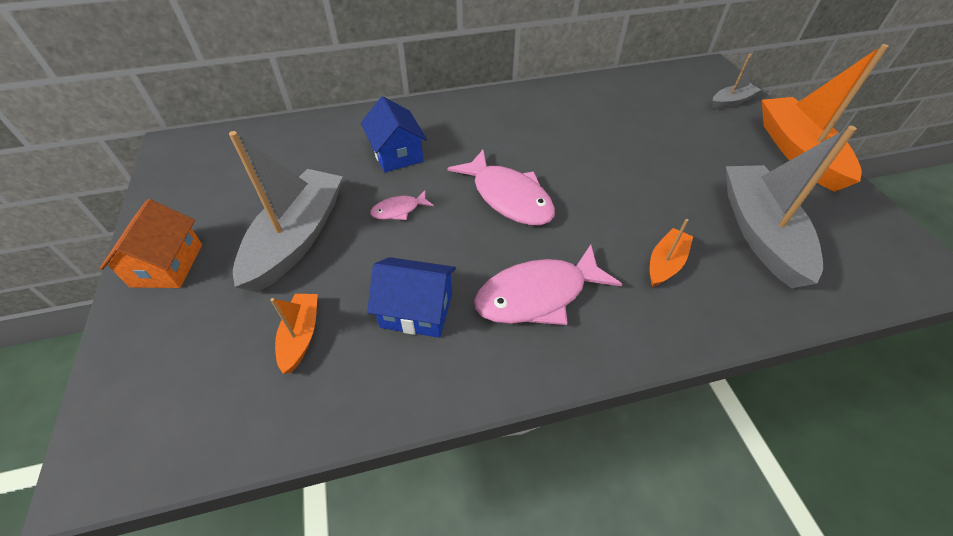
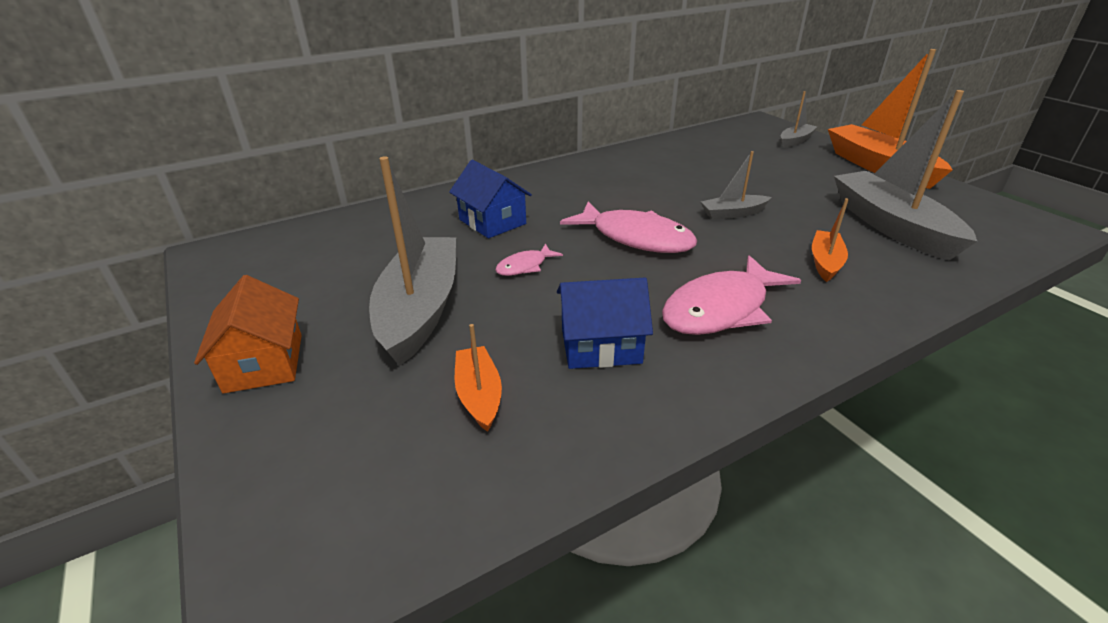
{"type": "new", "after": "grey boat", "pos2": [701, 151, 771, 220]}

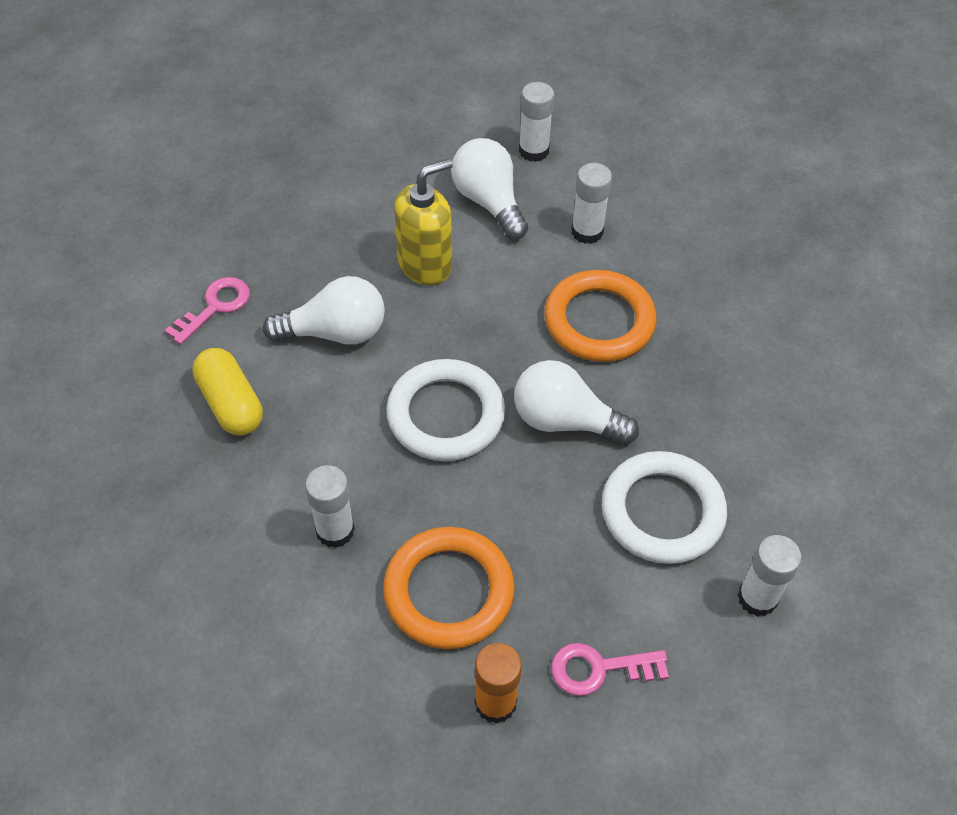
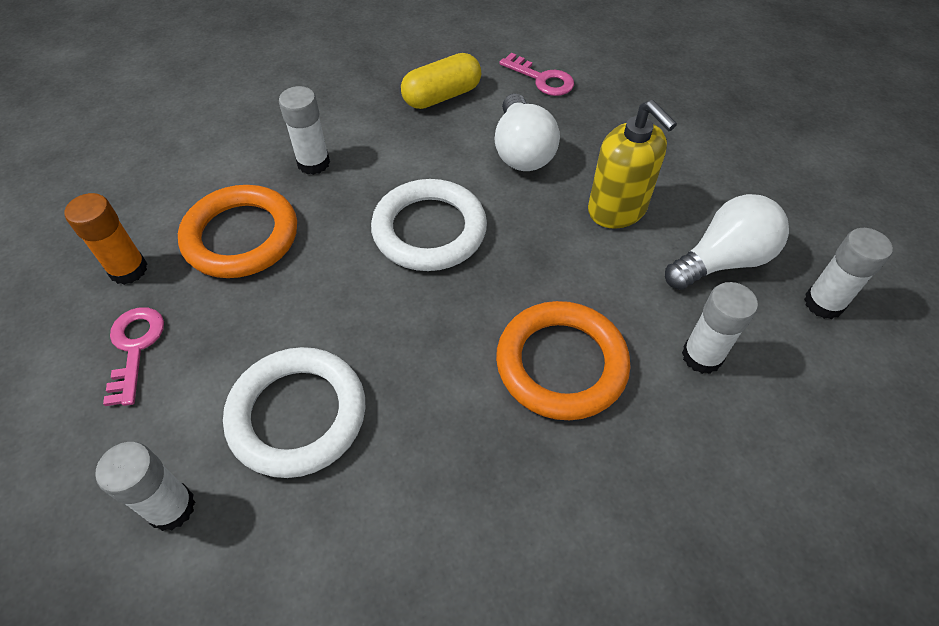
{"type": "gone", "before": "white light bulb", "pos1": [514, 360, 639, 445]}

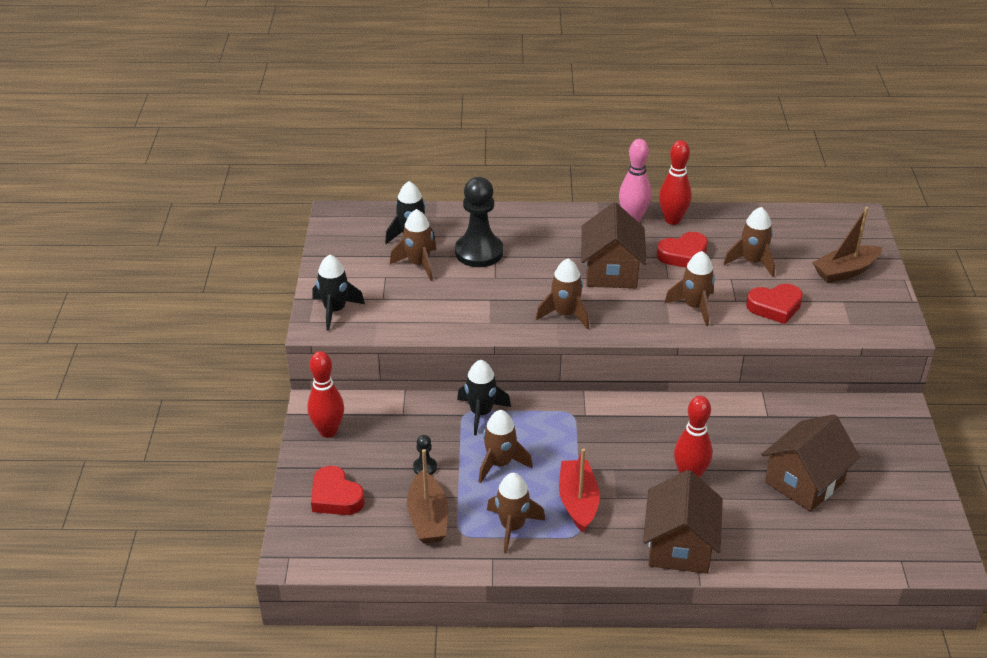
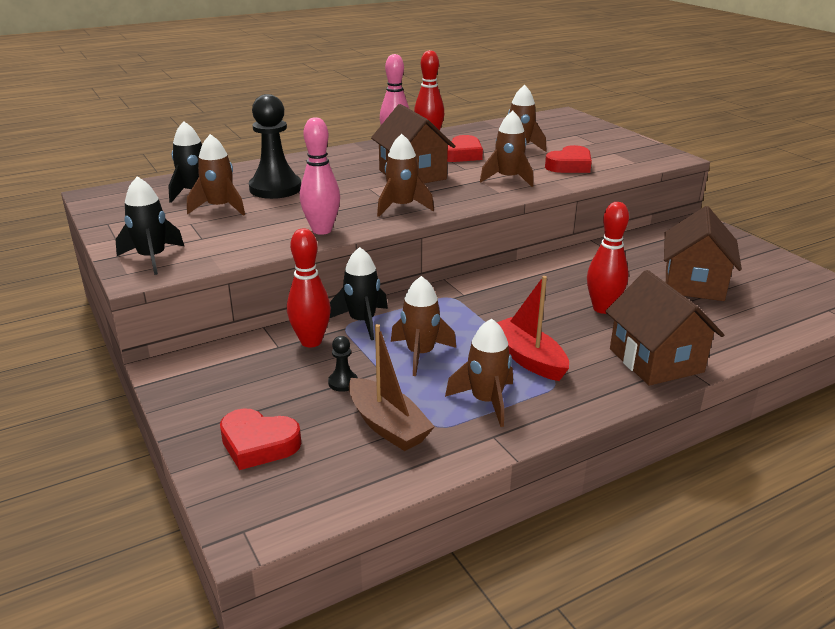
{"type": "gone", "before": "brown boat", "pos1": [812, 207, 882, 283]}
{"type": "new", "after": "pink bowling pin", "pos2": [300, 117, 340, 235]}
{"type": "shifted", "before": "red bowling pin", "pos1": [307, 351, 344, 438], "pos2": [287, 228, 331, 347]}

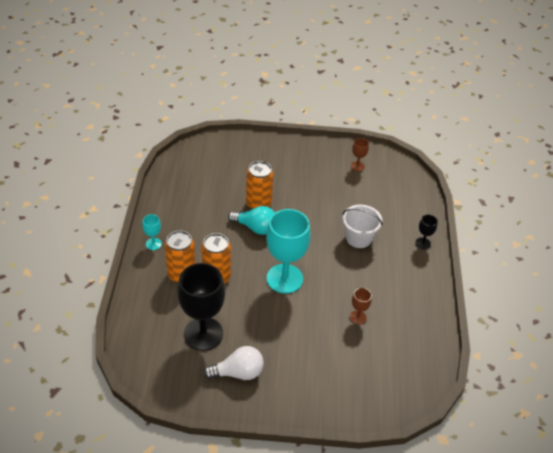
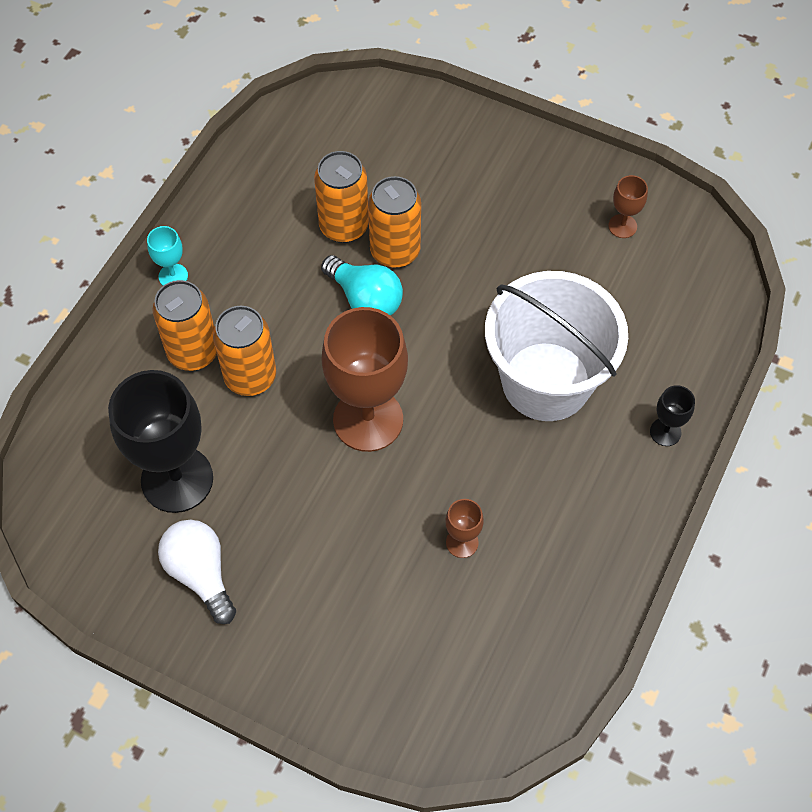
{"type": "new", "after": "orange can", "pos2": [314, 151, 369, 243]}
{"type": "repainted", "before": "turquoise goblet", "after": "brown goblet", "pos1": [266, 209, 311, 294], "pos2": [321, 307, 408, 452]}
{"type": "rotated", "before": "white light bulb", "pos1": [203, 346, 264, 380], "pos2": [158, 520, 236, 624], "turn": -135}
{"type": "scaled", "before": "white bucket", "pos1": [342, 205, 383, 248], "pos2": [485, 271, 628, 421], "scale": 1.74}

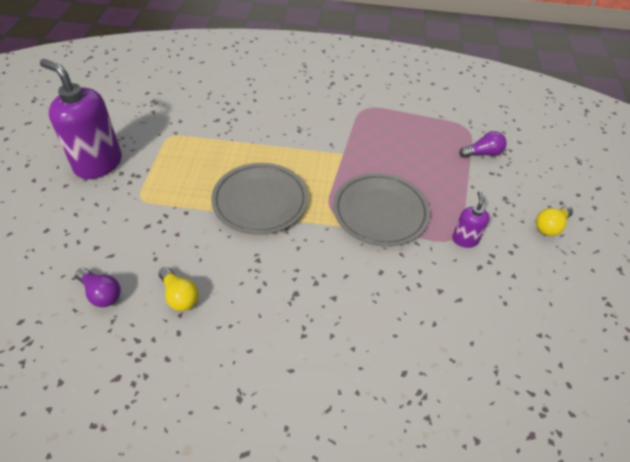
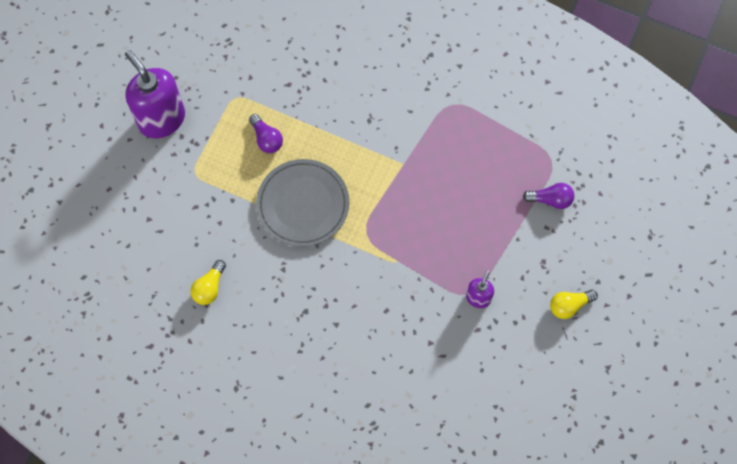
{"type": "gone", "before": "grey plate", "pos1": [333, 173, 430, 246]}
{"type": "shifted", "before": "purple light bulb", "pos1": [76, 268, 121, 307], "pos2": [249, 114, 283, 153]}
{"type": "rotated", "before": "yellow light bulb", "pos1": [159, 267, 199, 311], "pos2": [190, 260, 226, 305], "turn": 45}

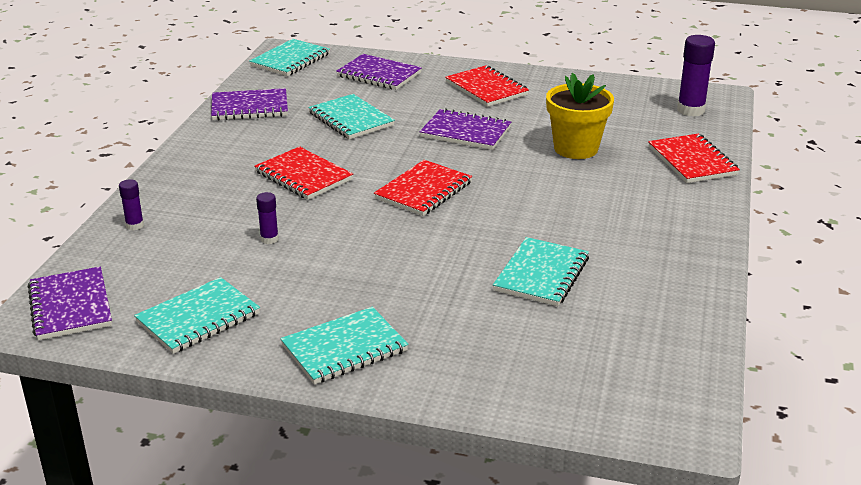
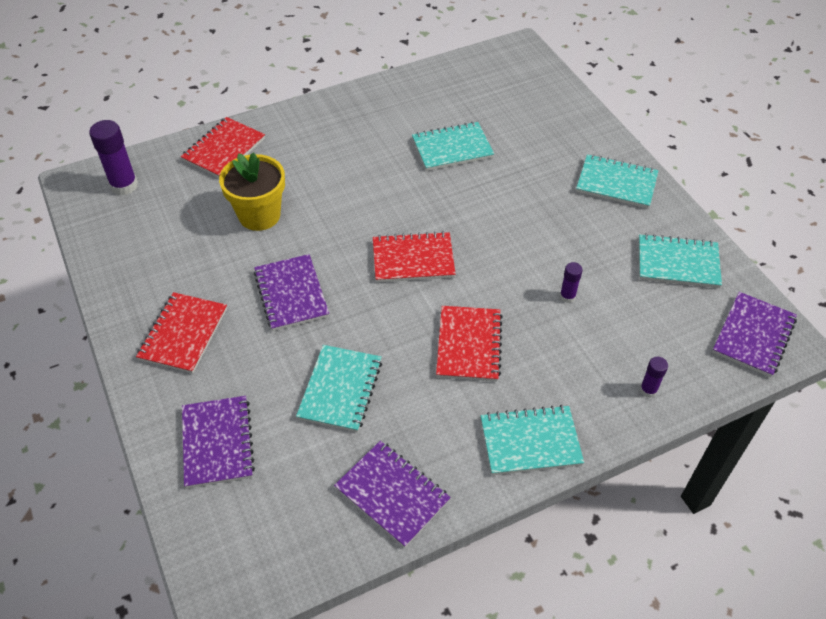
{"type": "shifted", "before": "turquoise notebook", "pos1": [249, 39, 330, 76], "pos2": [481, 405, 584, 475]}

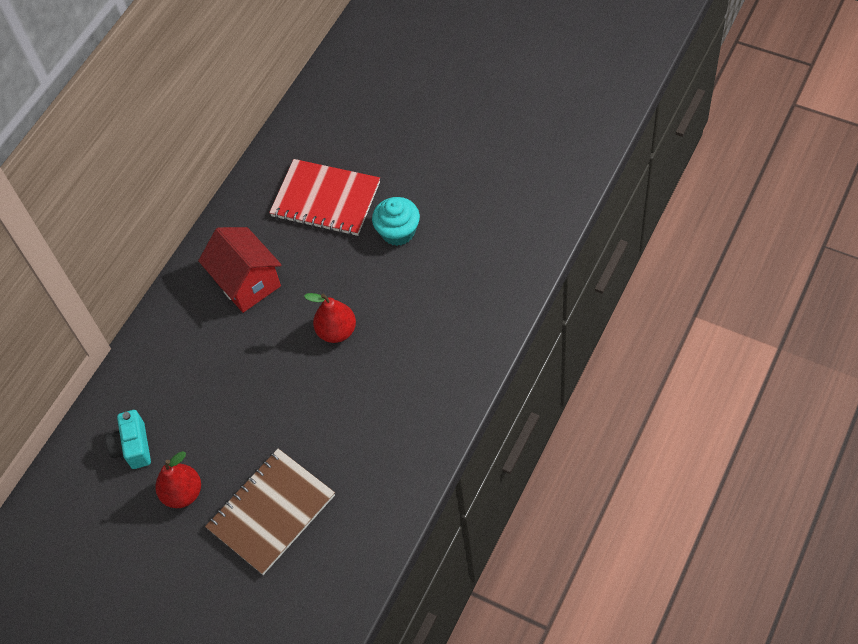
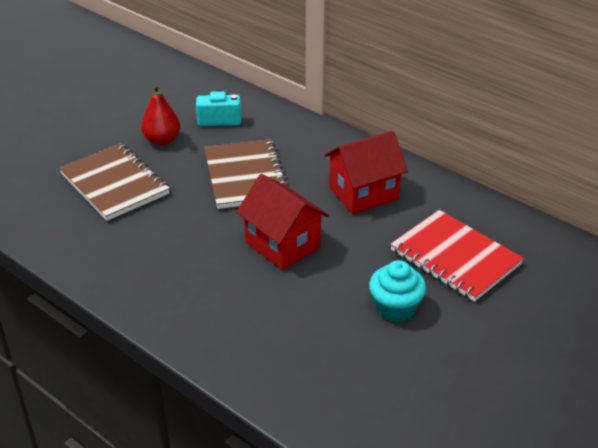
{"type": "new", "after": "brown notebook", "pos2": [204, 139, 288, 209]}
{"type": "swapped", "before": "red pear", "after": "red house", "pos1": [304, 293, 356, 343], "pos2": [236, 174, 329, 270]}
{"type": "rotated", "before": "red notebook", "pos1": [269, 159, 380, 236], "pos2": [390, 210, 524, 302], "turn": -75}

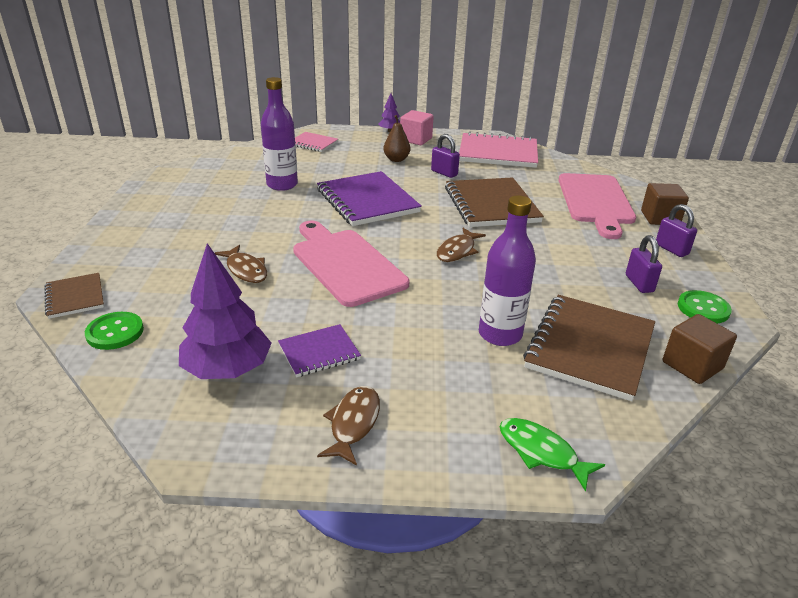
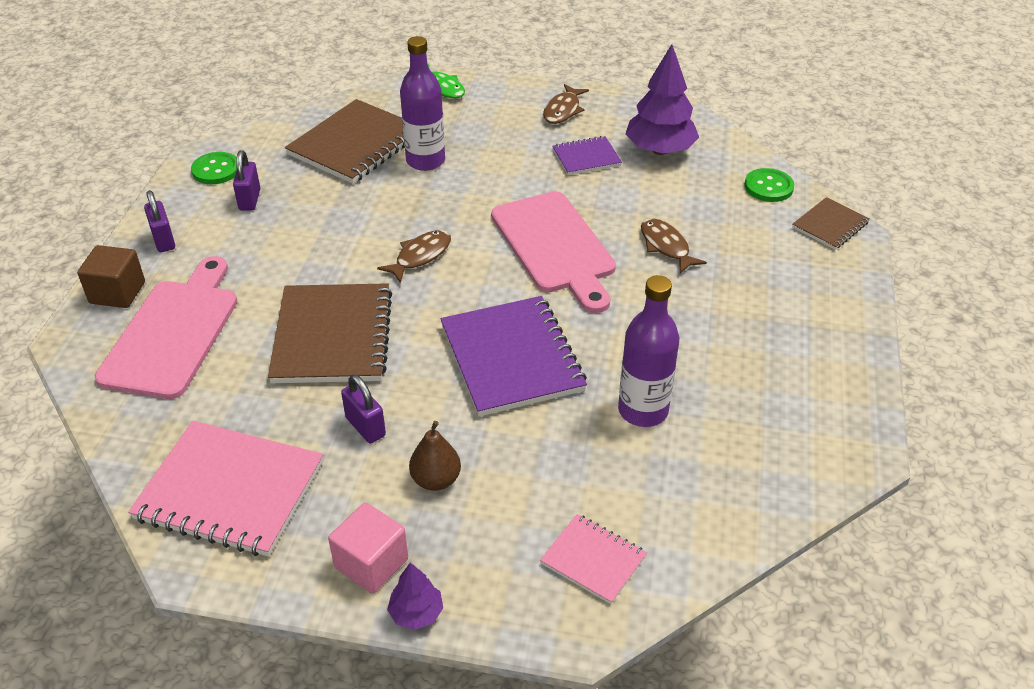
{"type": "gone", "before": "brown cube", "pos1": [663, 314, 737, 384]}
{"type": "rotated", "before": "brown notebook", "pos1": [44, 273, 104, 319], "pos2": [792, 197, 870, 250], "turn": 60}

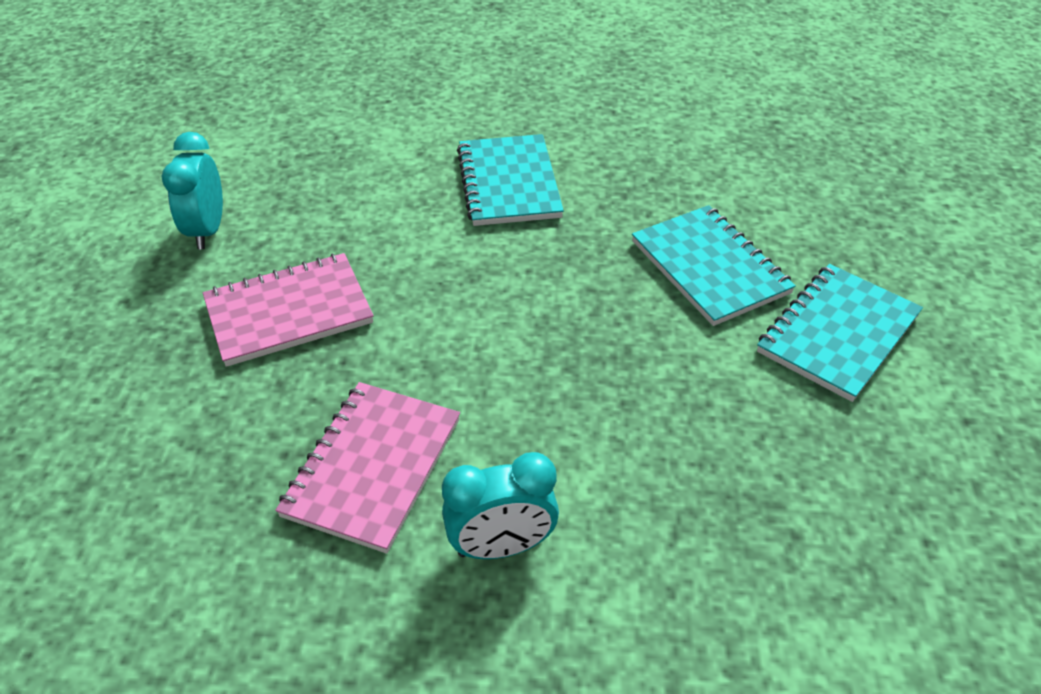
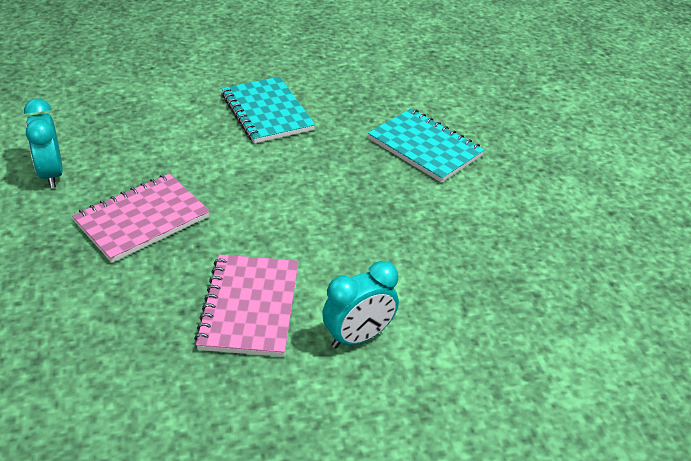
{"type": "gone", "before": "turquoise notebook", "pos1": [757, 264, 923, 402]}

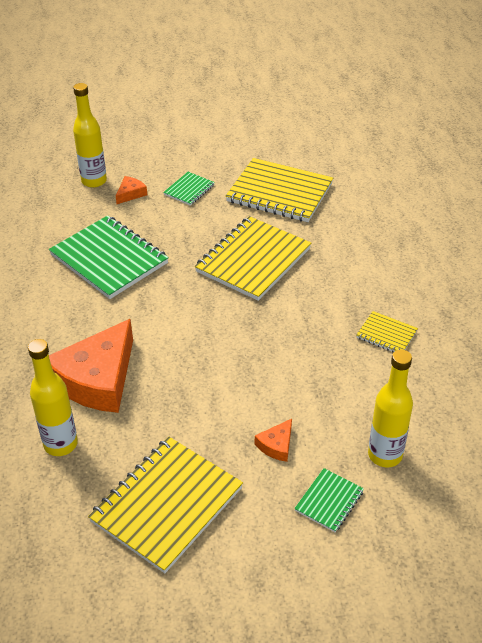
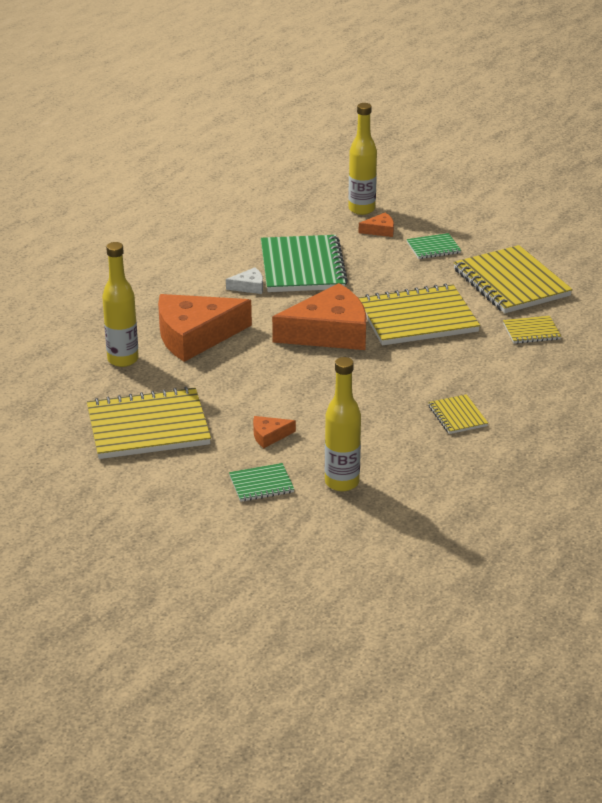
{"type": "new", "after": "white cheese", "pos2": [226, 267, 263, 294]}
{"type": "new", "after": "orange cheese", "pos2": [272, 283, 366, 350]}
{"type": "new", "after": "yellow notebook", "pos2": [503, 316, 561, 344]}

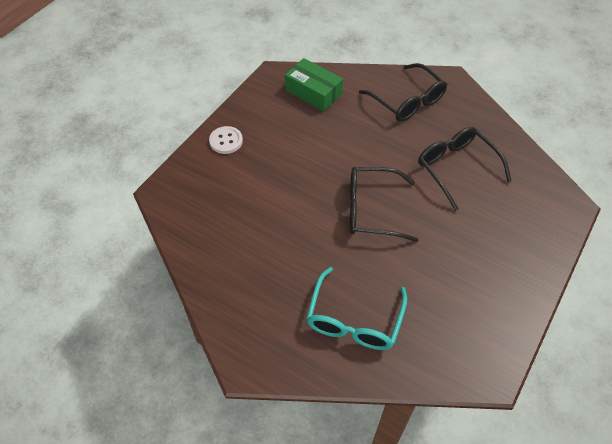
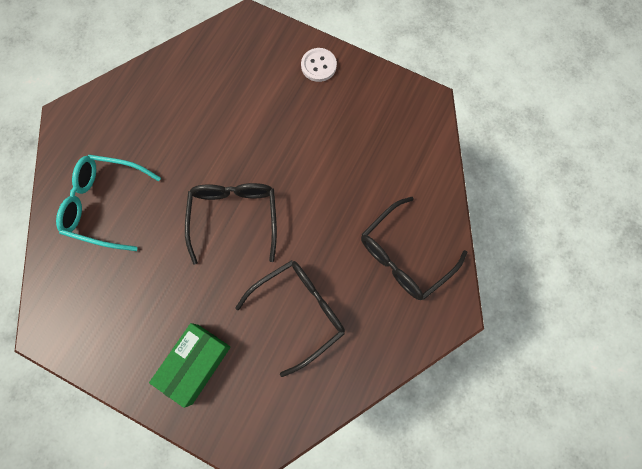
{"type": "shifted", "before": "green box", "pos1": [285, 58, 343, 111], "pos2": [149, 323, 231, 408]}

